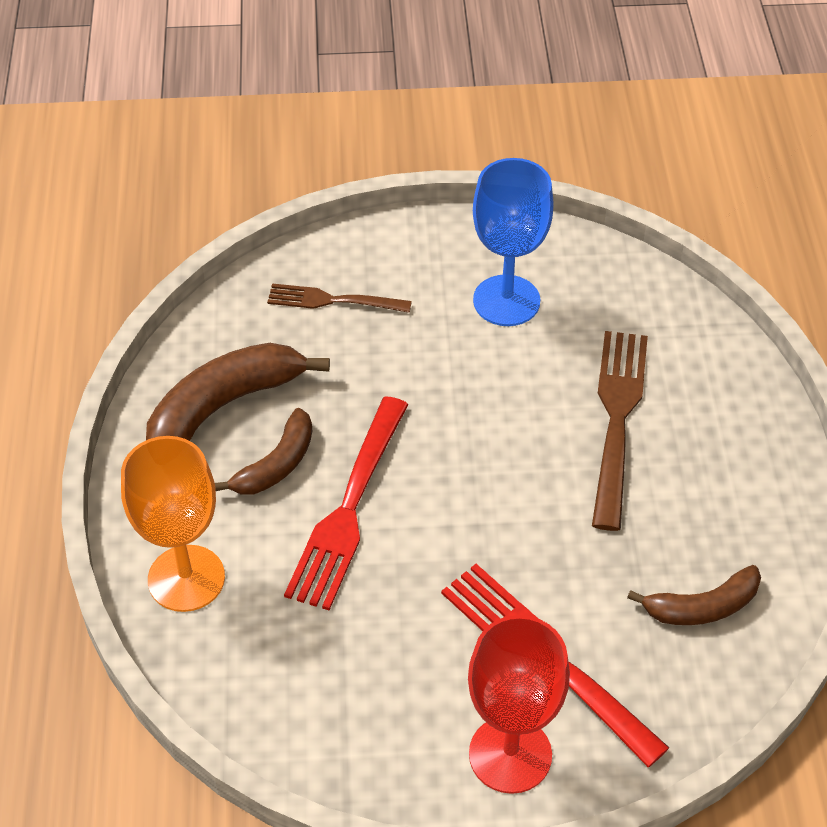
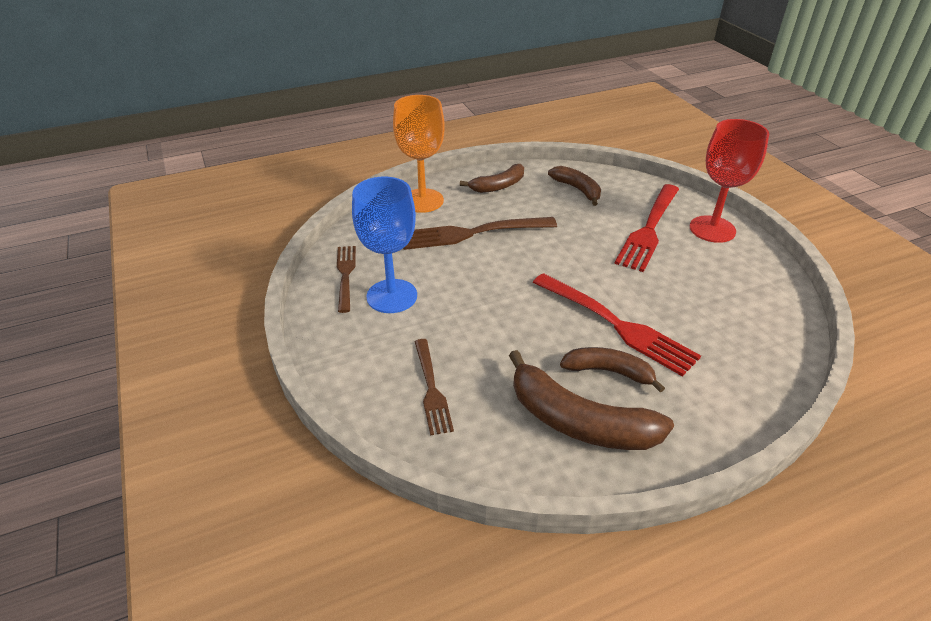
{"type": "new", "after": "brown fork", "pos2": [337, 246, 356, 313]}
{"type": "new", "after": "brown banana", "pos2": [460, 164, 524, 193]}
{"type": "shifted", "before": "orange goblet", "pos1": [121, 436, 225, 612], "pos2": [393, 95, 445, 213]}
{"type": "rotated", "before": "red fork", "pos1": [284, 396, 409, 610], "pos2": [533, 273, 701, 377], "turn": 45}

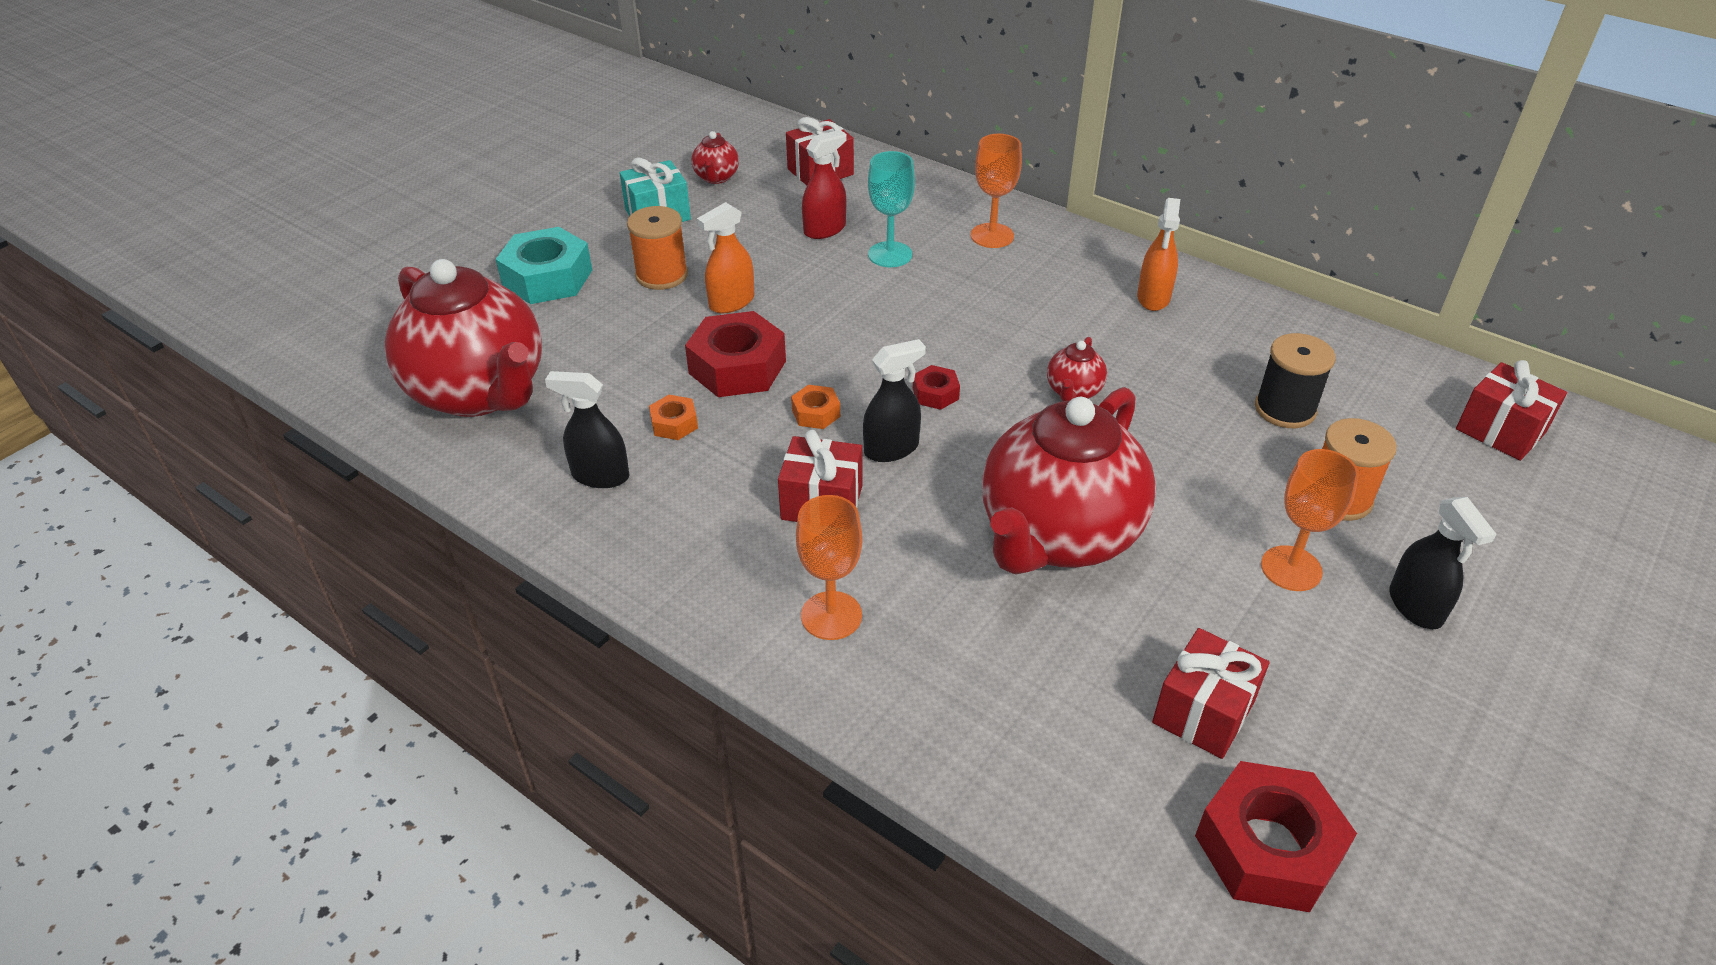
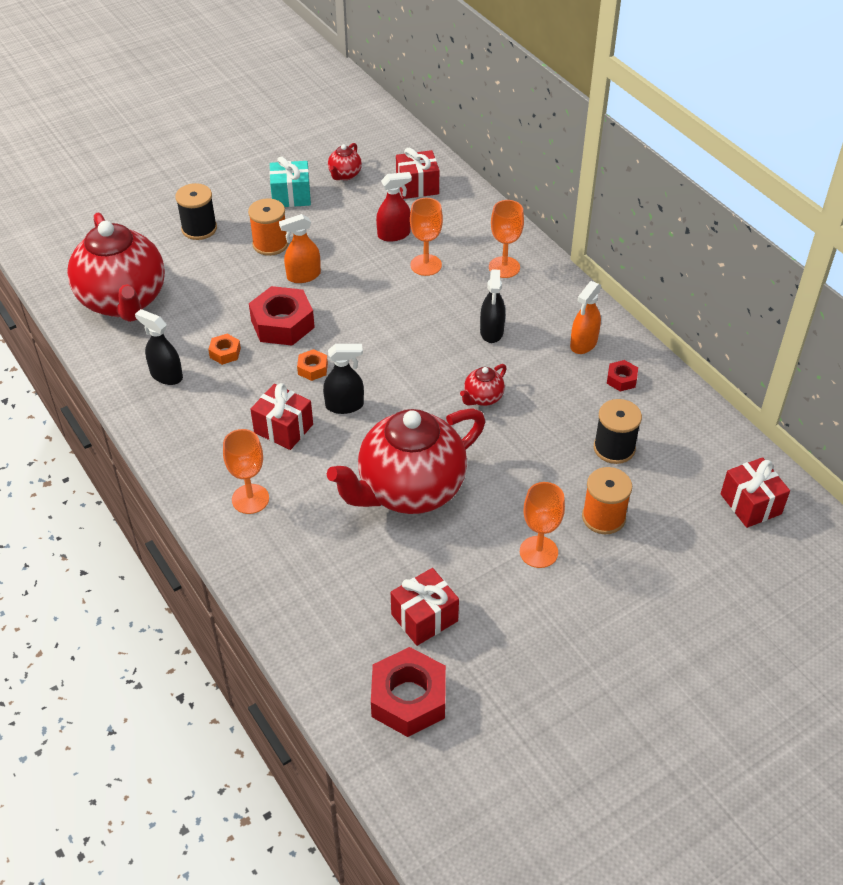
{"type": "shifted", "before": "red nut", "pos1": [913, 365, 960, 410], "pos2": [607, 360, 638, 391]}
{"type": "shifted", "before": "black spray bottle", "pos1": [1389, 497, 1496, 629], "pos2": [480, 269, 505, 343]}
{"type": "swapped", "before": "turquoise nut", "after": "black spool", "pos1": [496, 227, 592, 304], "pos2": [175, 183, 217, 240]}
{"type": "repainted", "before": "turquoise goblet", "after": "orange goblet", "pos1": [868, 151, 915, 267], "pos2": [410, 198, 443, 276]}

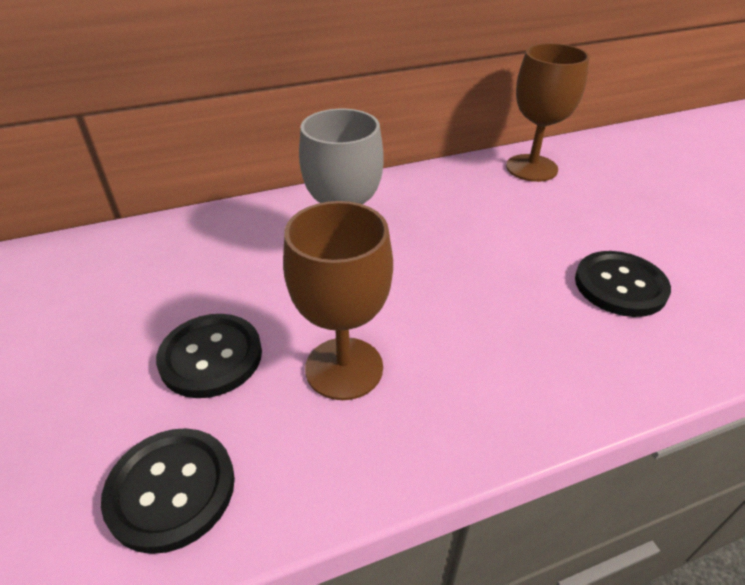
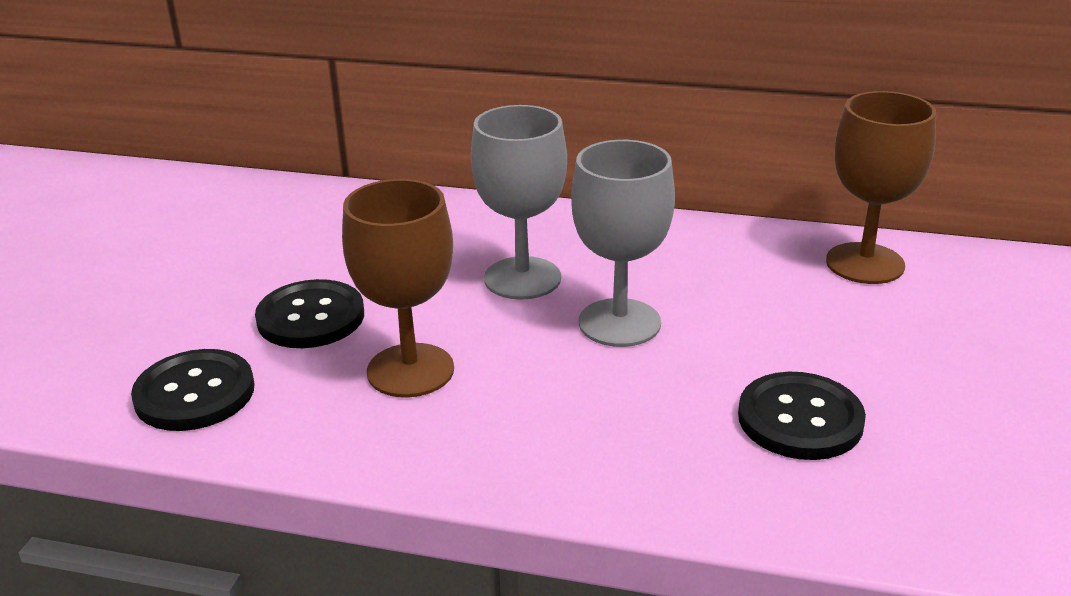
{"type": "new", "after": "grey goblet", "pos2": [571, 140, 675, 347]}

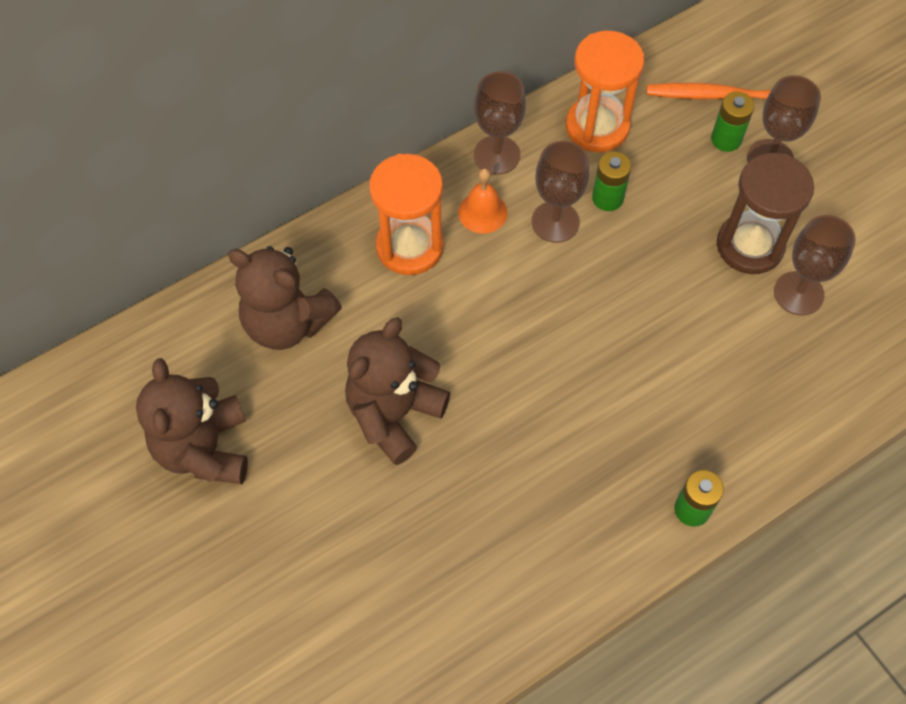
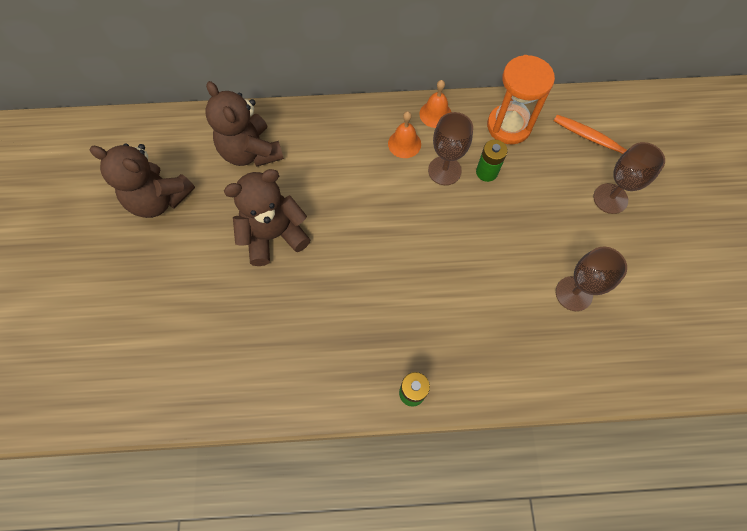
{"type": "gone", "before": "orange hourglass", "pos1": [369, 154, 444, 275]}
{"type": "gone", "before": "green battery", "pos1": [711, 92, 755, 152]}
{"type": "gone", "before": "brown hourglass", "pos1": [717, 153, 814, 274]}
{"type": "swapped", "before": "brown goblet", "after": "orange bell", "pos1": [474, 71, 526, 175], "pos2": [420, 80, 451, 128]}
{"type": "rotated", "before": "brown teddy bear", "pos1": [136, 358, 248, 484], "pos2": [90, 144, 195, 218], "turn": -90}

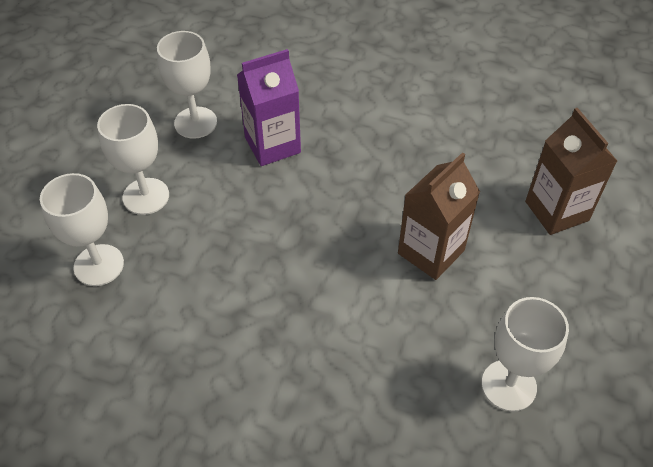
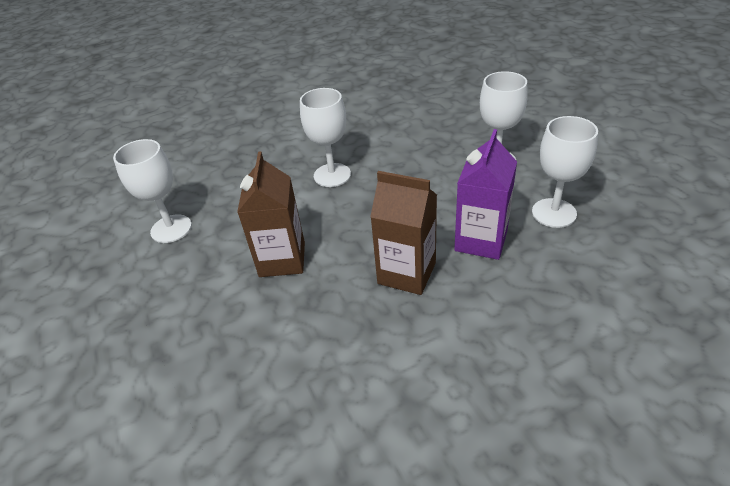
{"type": "shifted", "before": "white goblet", "pos1": [40, 173, 124, 286], "pos2": [300, 88, 351, 187]}
{"type": "shifted", "before": "brown carton", "pos1": [525, 108, 617, 235], "pos2": [370, 171, 437, 295]}

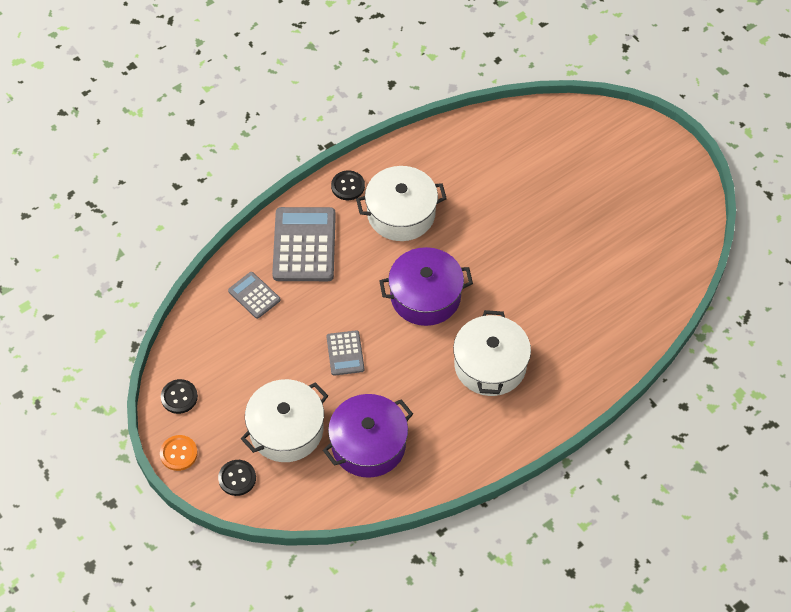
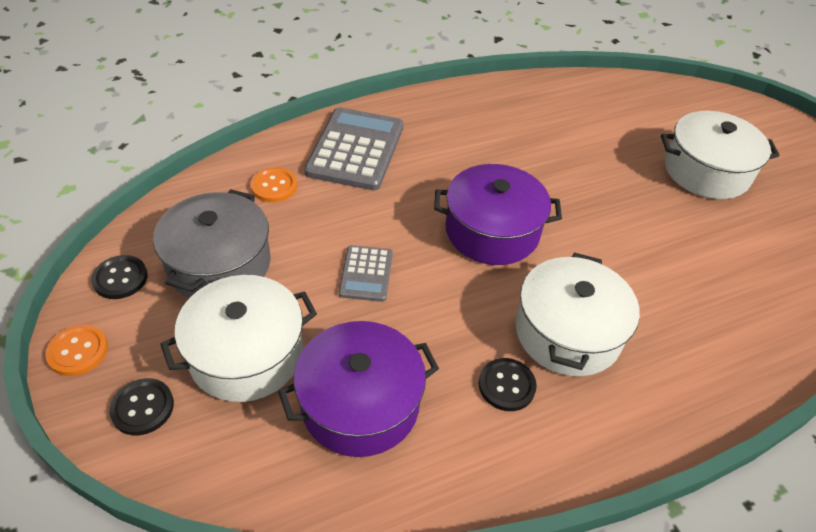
{"type": "new", "after": "grey pot", "pos2": [153, 189, 271, 298]}
{"type": "shifted", "before": "black button", "pos1": [331, 170, 365, 200], "pos2": [479, 358, 537, 411]}
{"type": "shifted", "before": "white pot", "pos1": [356, 166, 447, 241], "pos2": [661, 111, 780, 199]}
{"type": "swapped", "before": "grey calculator", "after": "orange button", "pos1": [228, 272, 280, 319], "pos2": [250, 167, 297, 202]}

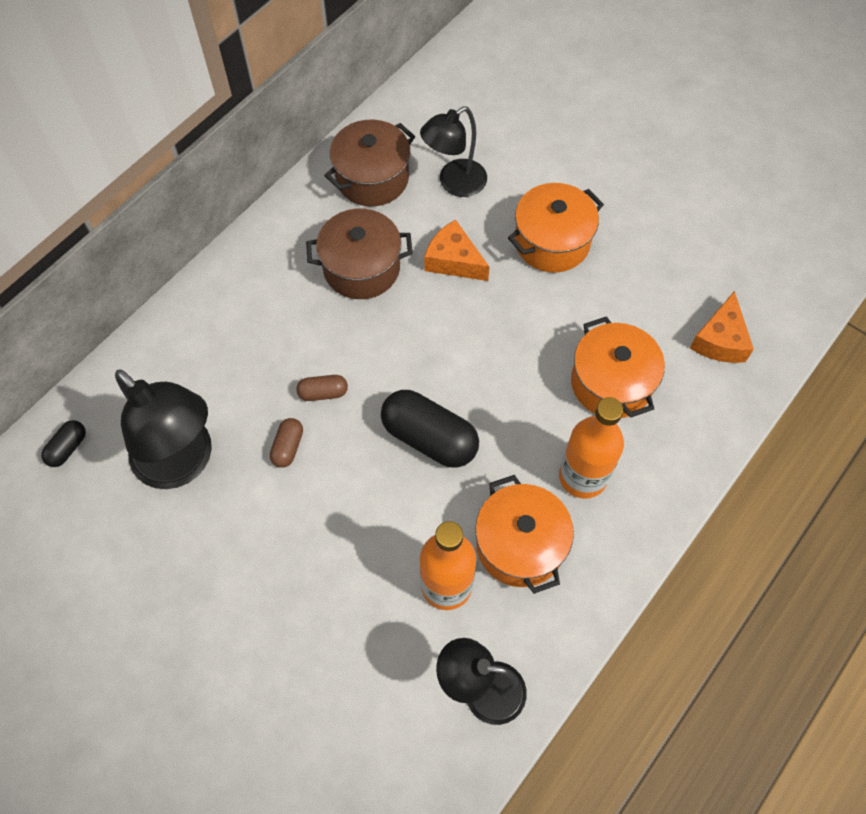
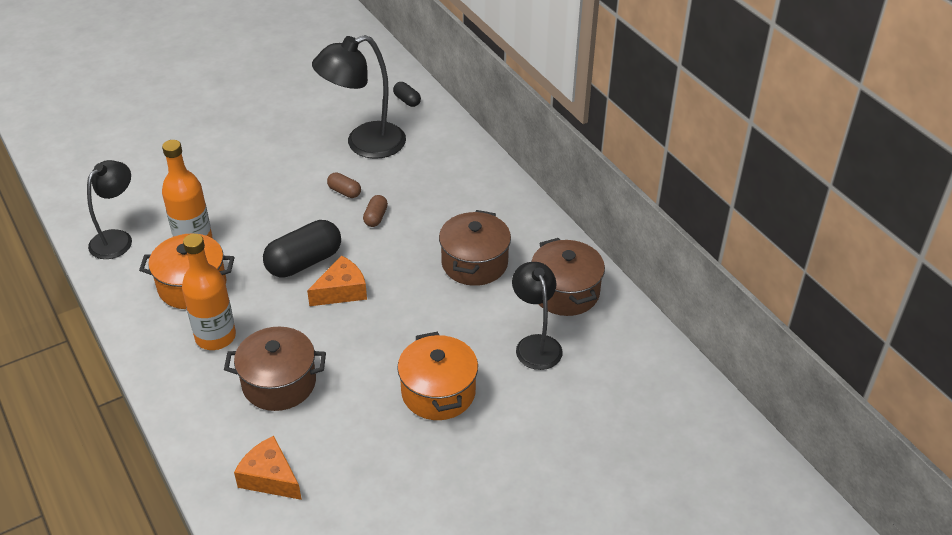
{"type": "shifted", "before": "orange cheese", "pos1": [424, 220, 489, 281], "pos2": [307, 256, 367, 306]}
{"type": "repainted", "before": "orange pot", "after": "brown pot", "pos1": [571, 316, 665, 418], "pos2": [224, 327, 326, 411]}

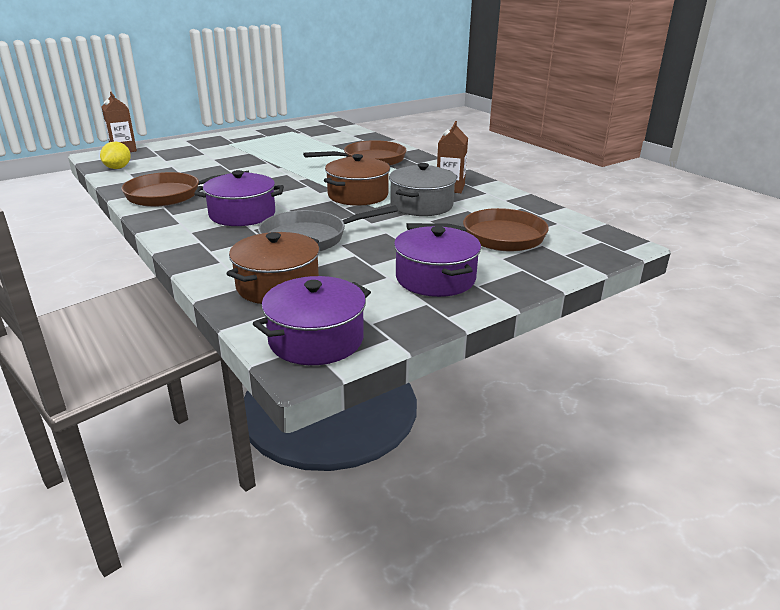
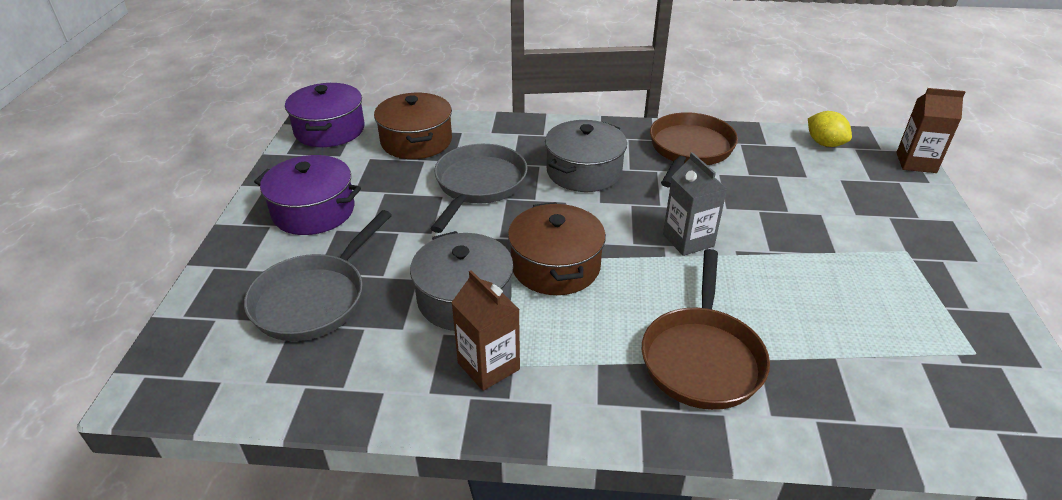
{"type": "new", "after": "grey carton", "pos2": [663, 152, 727, 256]}
{"type": "repainted", "before": "purple pot", "after": "grey pot", "pos1": [194, 170, 284, 226], "pos2": [545, 120, 627, 192]}
{"type": "repainted", "before": "brown pan", "after": "grey pan", "pos1": [406, 208, 549, 252], "pos2": [244, 210, 392, 341]}

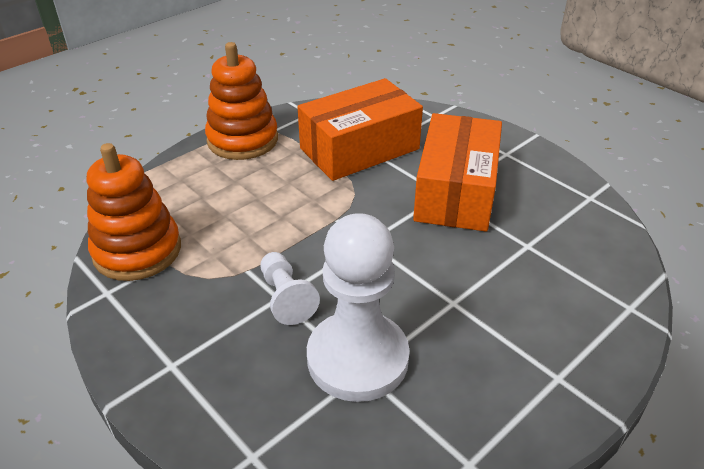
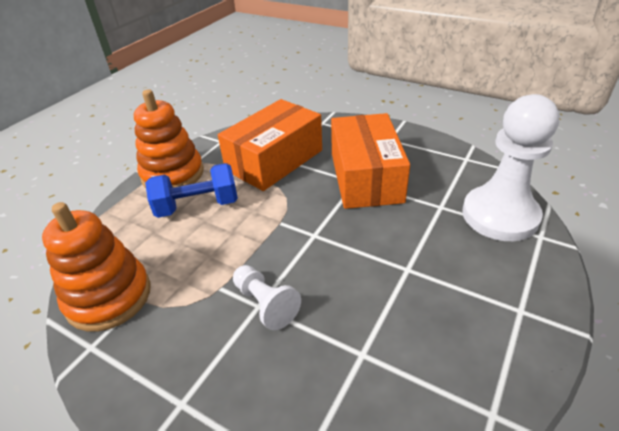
{"type": "new", "after": "blue dumbbell", "pos2": [145, 163, 238, 218]}
{"type": "shifted", "before": "white pawn", "pos1": [307, 213, 410, 402], "pos2": [462, 94, 559, 241]}

